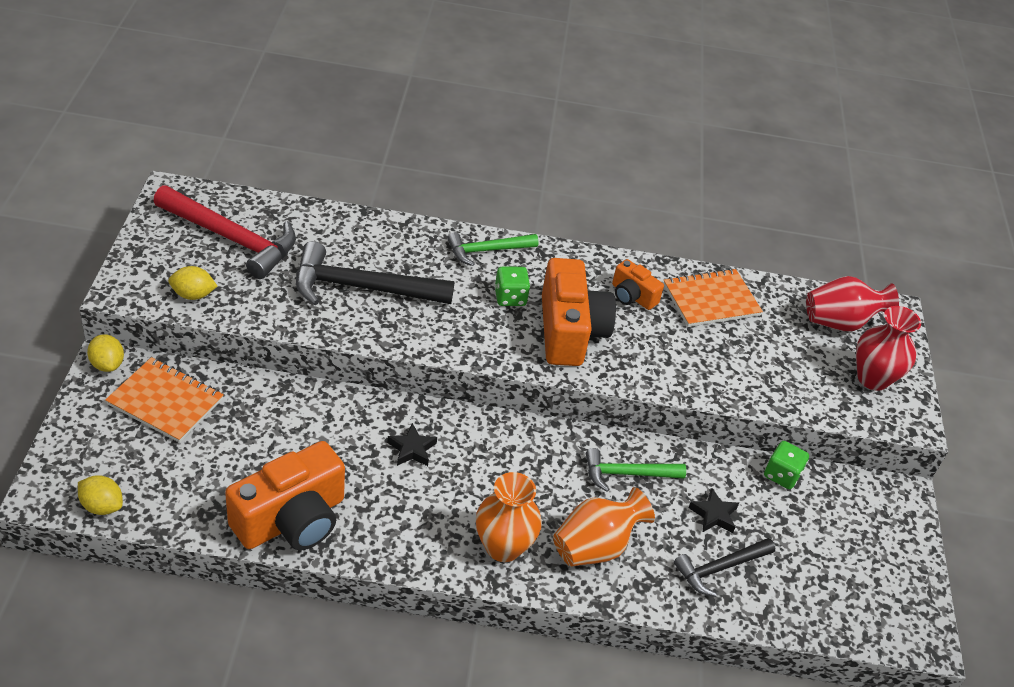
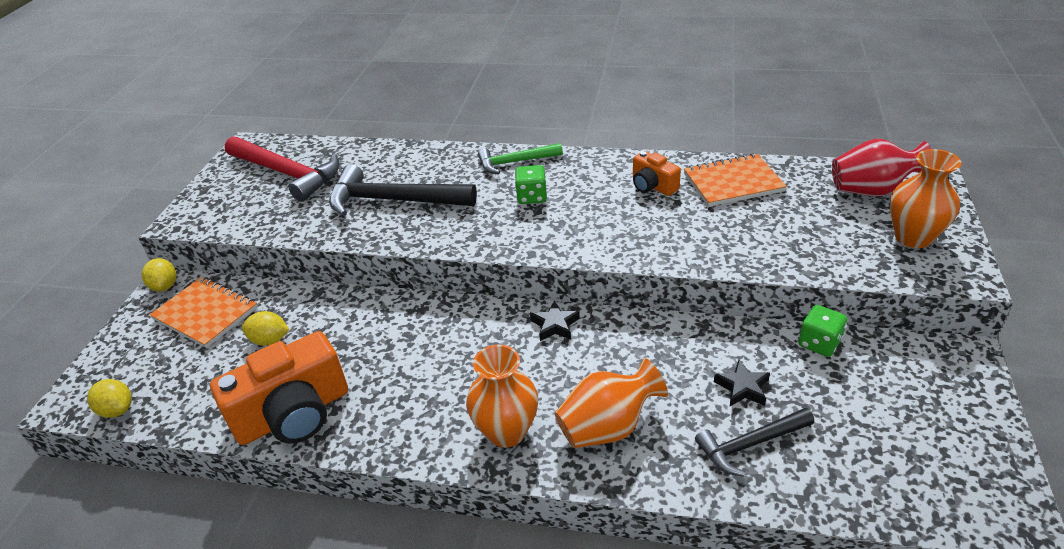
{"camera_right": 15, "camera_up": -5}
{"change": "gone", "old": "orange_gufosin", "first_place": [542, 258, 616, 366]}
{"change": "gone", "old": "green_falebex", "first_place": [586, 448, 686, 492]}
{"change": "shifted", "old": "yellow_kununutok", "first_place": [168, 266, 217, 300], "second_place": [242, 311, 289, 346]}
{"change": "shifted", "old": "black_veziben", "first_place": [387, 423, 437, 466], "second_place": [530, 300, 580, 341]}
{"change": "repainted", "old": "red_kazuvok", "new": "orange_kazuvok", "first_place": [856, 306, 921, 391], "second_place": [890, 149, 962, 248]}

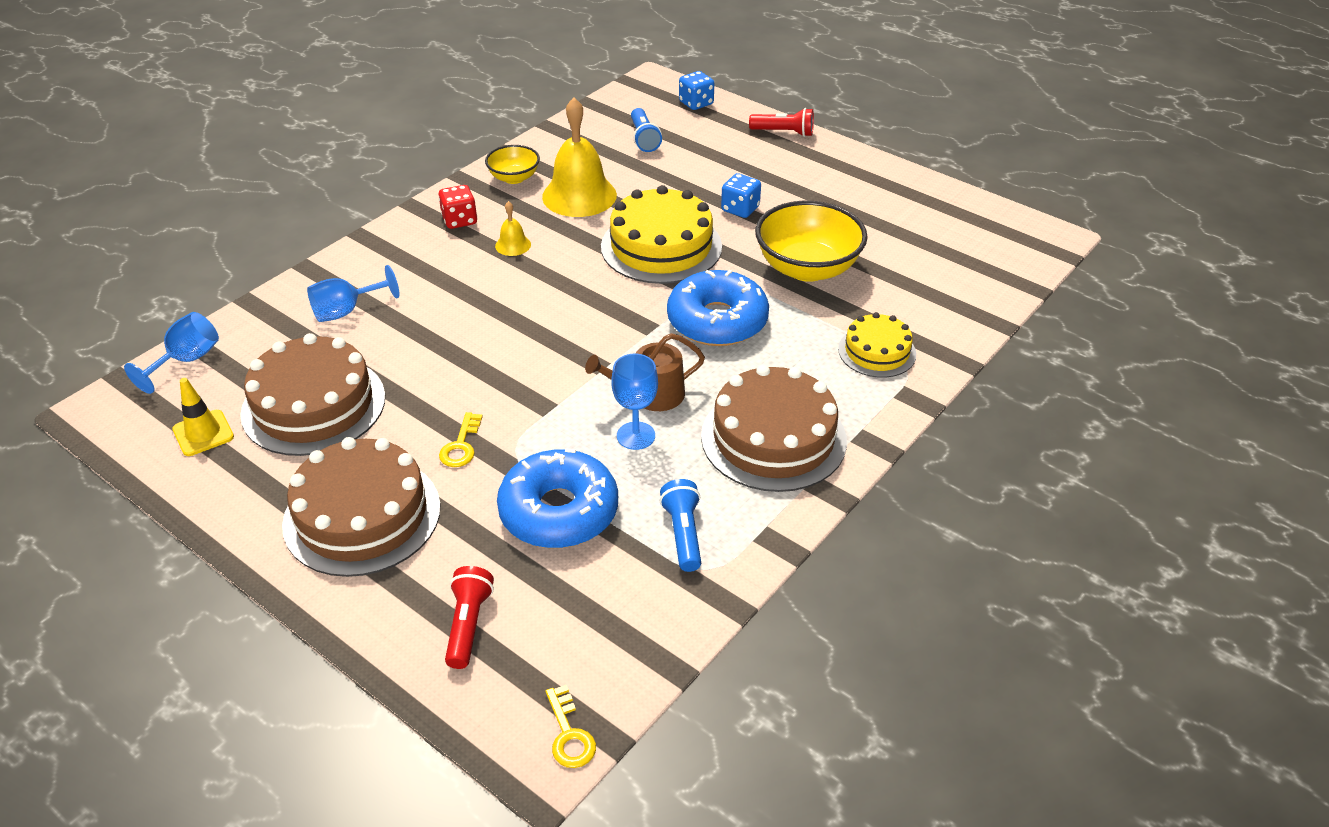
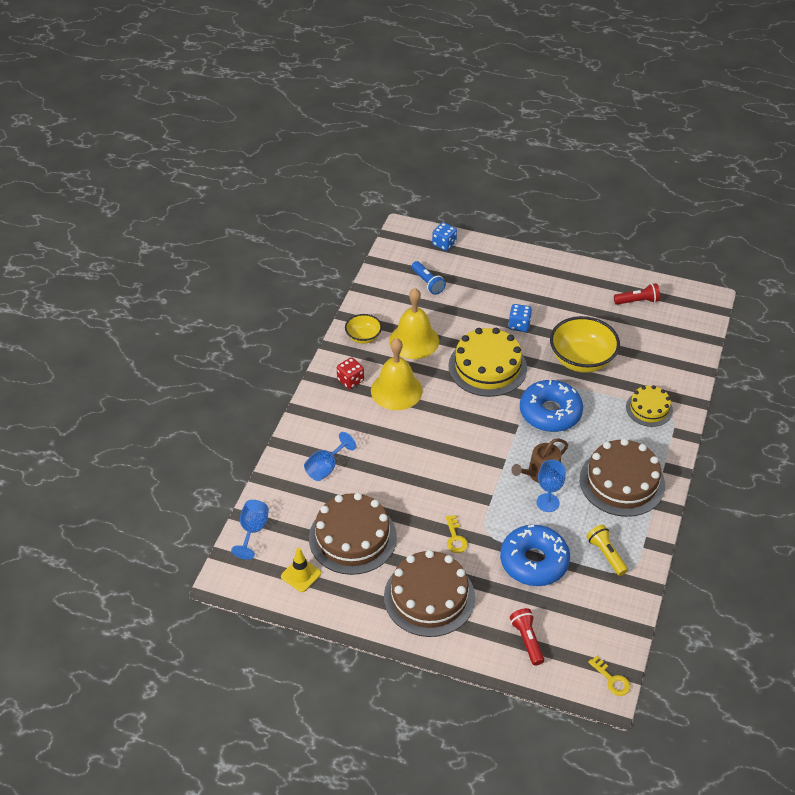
{"camera_right": -20, "camera_up": 5}
{"change": "shifted", "old": "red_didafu", "first_place": [749, 108, 814, 137], "second_place": [614, 283, 660, 305]}
{"change": "repainted", "old": "blue_didafu", "new": "yellow_didafu", "first_place": [660, 479, 701, 572], "second_place": [586, 525, 628, 576]}
{"change": "scaled", "old": "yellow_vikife", "first_place": [495, 201, 531, 256], "second_place": [371, 338, 423, 410], "factor": 2.19}

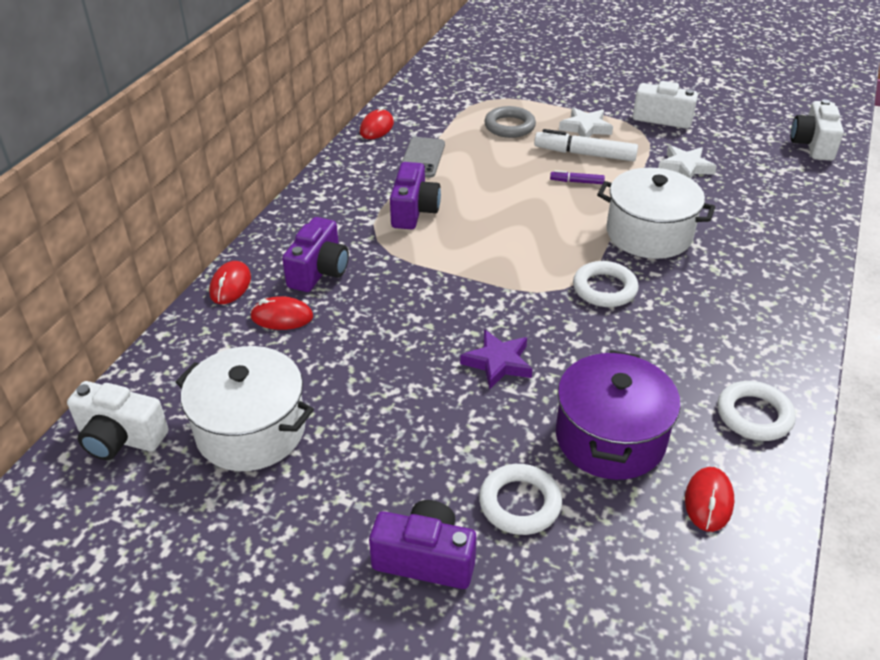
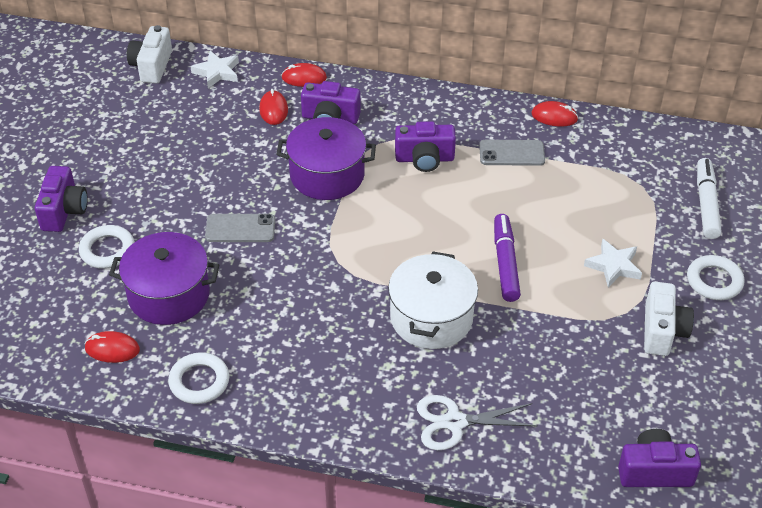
{"camera_right": 80, "camera_up": 5}
{"change": "gone", "old": "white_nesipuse", "first_place": [176, 346, 314, 471]}
{"change": "gone", "old": "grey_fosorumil", "first_place": [484, 106, 536, 138]}
{"change": "new", "new": "purple_nesipuse", "second_place": [276, 117, 376, 200]}
{"change": "new", "new": "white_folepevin", "second_place": [417, 395, 537, 450]}
{"change": "shifted", "old": "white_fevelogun", "first_place": [534, 129, 638, 162], "second_place": [697, 158, 722, 239]}
{"change": "shifted", "old": "white_fosorumil", "first_place": [573, 261, 639, 307], "second_place": [687, 255, 745, 300]}
{"change": "shifted", "old": "white_veziben", "first_place": [658, 145, 717, 178], "second_place": [190, 51, 239, 88]}
{"change": "swapped", "old": "purple_veziben", "new": "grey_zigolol", "first_place": [460, 330, 533, 389], "second_place": [205, 214, 275, 242]}
{"change": "repainted", "old": "white_gufosin", "new": "purple_gufosin", "first_place": [791, 99, 844, 161], "second_place": [618, 429, 701, 487]}
{"change": "scaled", "old": "purple_fevelogun", "first_place": [550, 170, 605, 184], "second_place": [494, 214, 521, 302], "factor": 1.97}

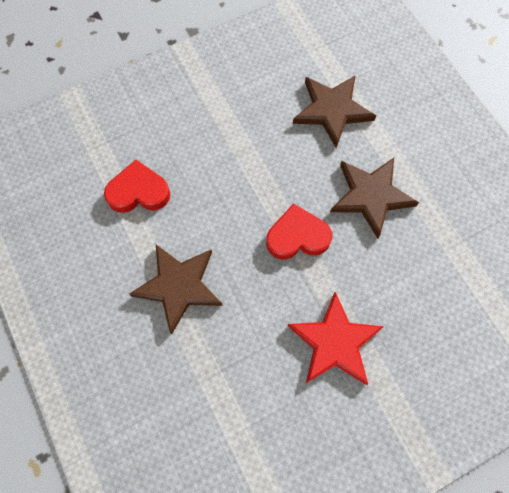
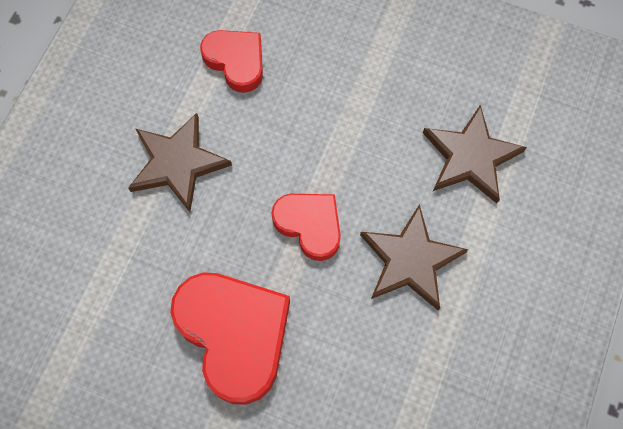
{"camera_right": 50, "camera_up": 0}
{"change": "swapped", "old": "red_veziben", "new": "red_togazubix", "first_place": [288, 292, 384, 385], "second_place": [170, 272, 290, 405]}

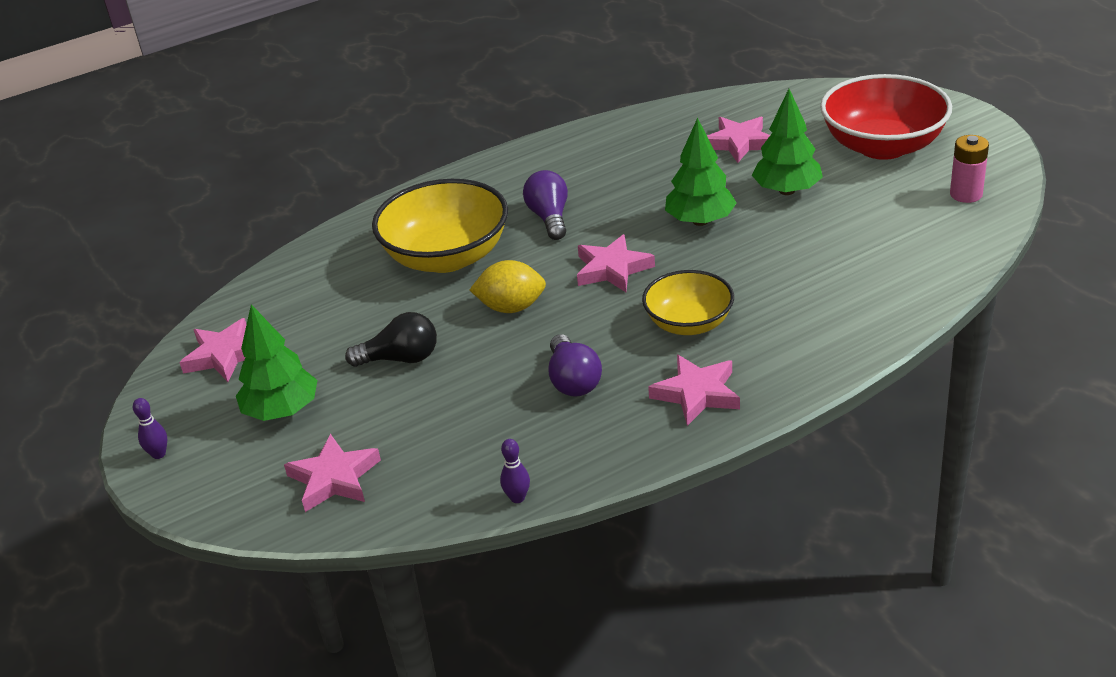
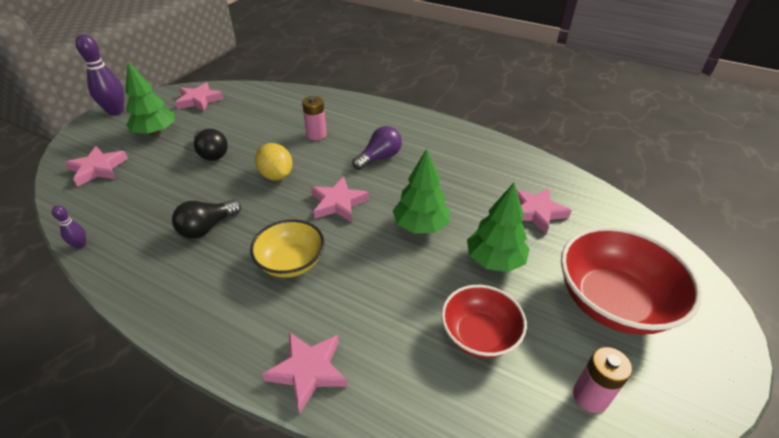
{"camera_right": 55, "camera_up": 5}
{"change": "new", "new": "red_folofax", "second_place": [441, 285, 527, 358]}
{"change": "shifted", "old": "pink_veziben", "first_place": [648, 355, 740, 426], "second_place": [262, 332, 348, 413]}
{"change": "swapped", "old": "yellow_folofax", "new": "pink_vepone", "first_place": [372, 179, 508, 273], "second_place": [302, 96, 327, 140]}
{"change": "repainted", "old": "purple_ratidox", "new": "black_ratidox", "first_place": [548, 334, 602, 397], "second_place": [172, 200, 241, 239]}
{"change": "scaled", "old": "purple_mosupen", "first_place": [133, 398, 167, 459], "second_place": [75, 34, 124, 115], "factor": 2.08}

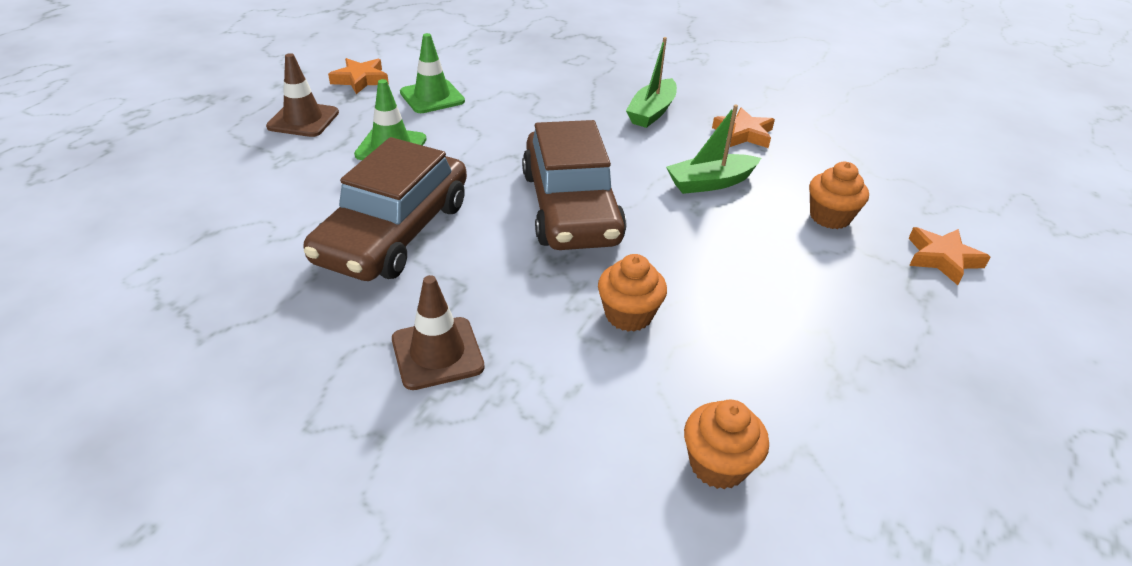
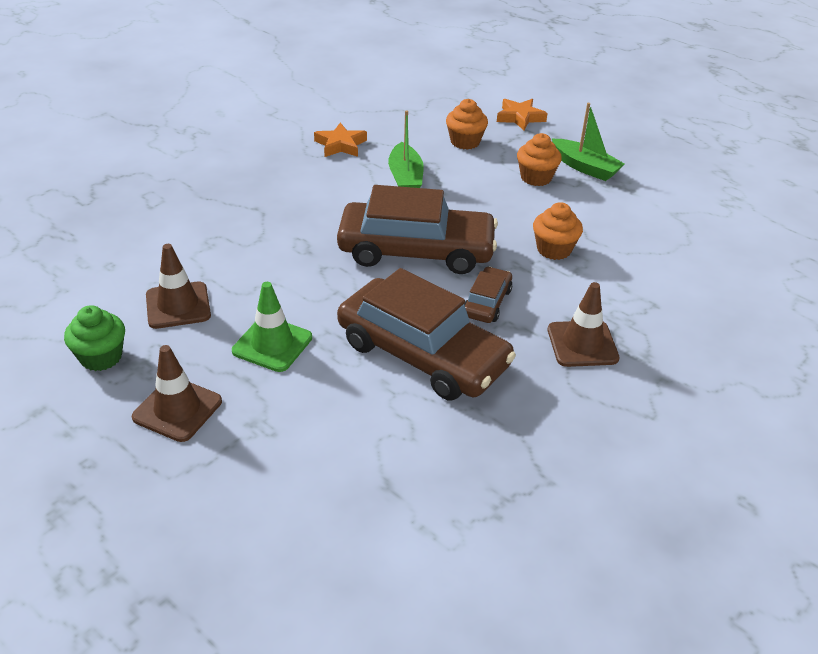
{"camera_right": -75, "camera_up": 0}
{"change": "new", "new": "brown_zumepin", "second_place": [464, 267, 512, 323]}
{"change": "shifted", "old": "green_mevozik", "first_place": [626, 37, 677, 128], "second_place": [552, 103, 625, 181]}
{"change": "shifted", "old": "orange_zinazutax", "first_place": [684, 399, 769, 489], "second_place": [517, 133, 562, 186]}
{"change": "swapped", "old": "orange_veziben", "new": "green_zinazutax", "first_place": [328, 58, 389, 94], "second_place": [64, 305, 125, 371]}
{"change": "repainted", "old": "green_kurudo", "new": "brown_kurudo", "first_place": [400, 33, 465, 113], "second_place": [146, 244, 211, 329]}

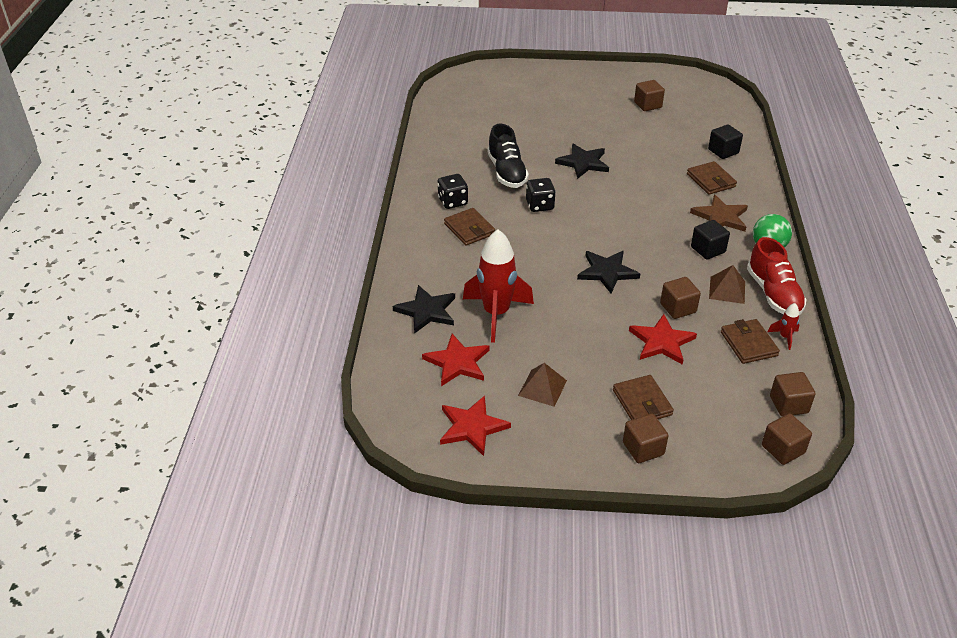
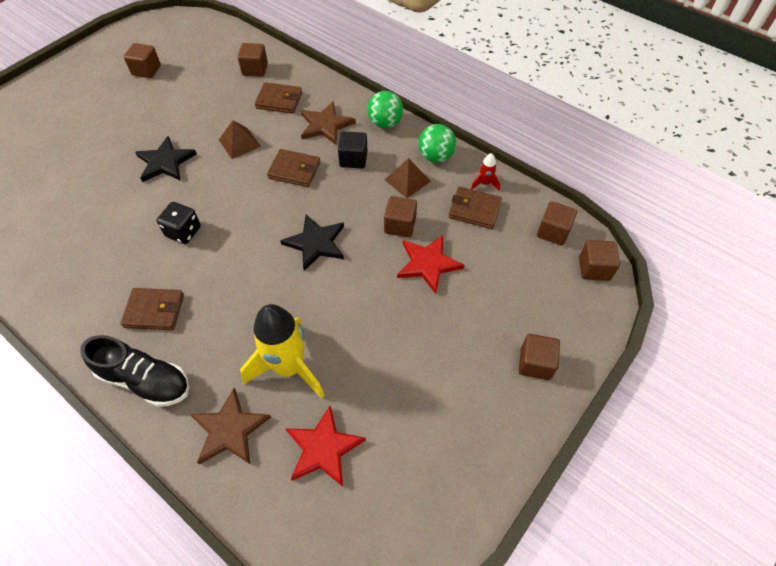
{"camera_right": -55, "camera_up": 15}
{"change": "gone", "old": "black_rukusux", "first_place": [438, 174, 468, 209]}
{"change": "gone", "old": "red_veziben", "first_place": [440, 395, 511, 456]}
{"change": "shifted", "old": "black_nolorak", "first_place": [487, 124, 529, 188], "second_place": [80, 335, 189, 407]}
{"change": "shifted", "old": "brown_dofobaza", "first_place": [518, 363, 567, 407], "second_place": [219, 120, 261, 159]}
{"change": "shifted", "old": "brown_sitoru", "first_place": [613, 375, 674, 420], "second_place": [267, 149, 320, 187]}
{"change": "swapped", "old": "red_nolorak", "new": "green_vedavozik", "first_place": [747, 237, 806, 315], "second_place": [419, 124, 456, 163]}
{"change": "repainted", "old": "black_veziben", "new": "brown_veziben", "first_place": [393, 285, 455, 334], "second_place": [191, 388, 271, 465]}
{"change": "repainted", "old": "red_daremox", "new": "yellow_daremox", "first_place": [463, 229, 534, 343], "second_place": [240, 304, 325, 399]}
{"change": "repainted", "old": "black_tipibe", "new": "brown_tipibe", "first_place": [708, 124, 743, 159], "second_place": [238, 43, 268, 77]}

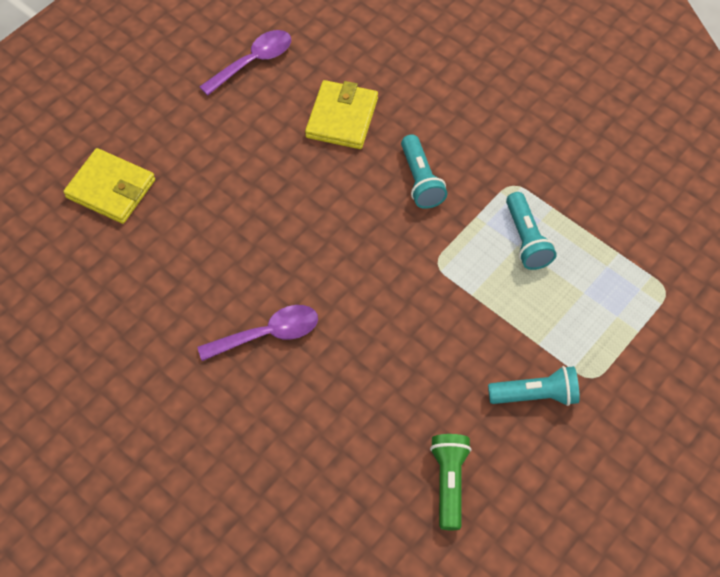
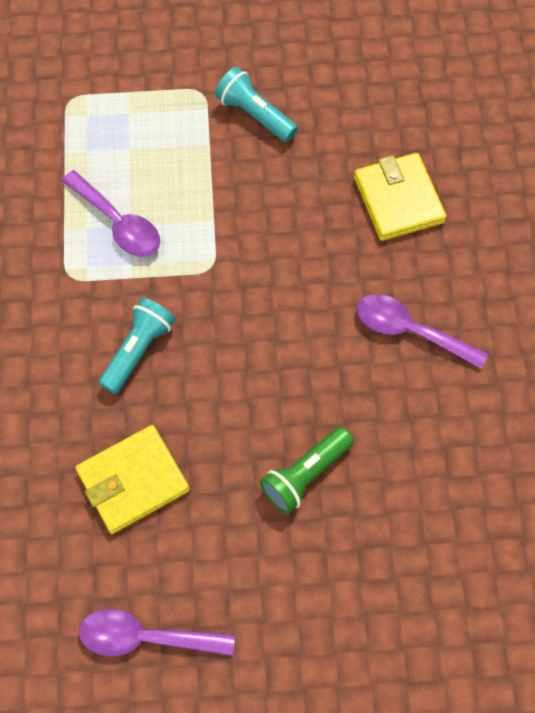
{"camera_right": -135, "camera_up": 5}
{"change": "shifted", "old": "yellow_sitoru", "first_place": [63, 148, 155, 224], "second_place": [354, 153, 446, 241]}
{"change": "shifted", "old": "green_didafu", "first_place": [430, 434, 471, 530], "second_place": [260, 427, 354, 514]}
{"change": "swapped", "old": "turquoise_didafu", "new": "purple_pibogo", "first_place": [506, 192, 557, 270], "second_place": [61, 170, 160, 257]}

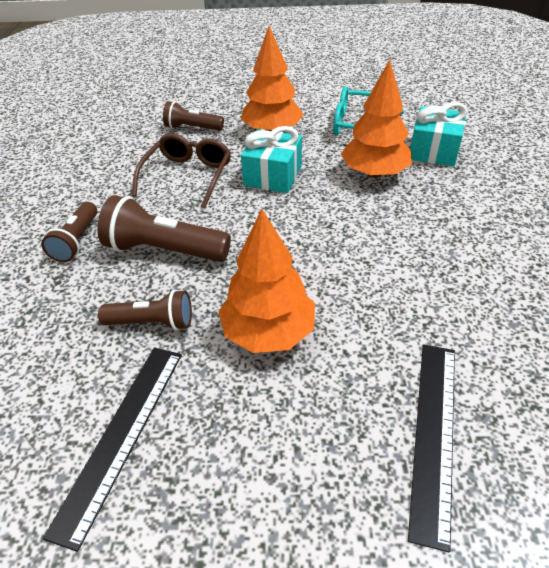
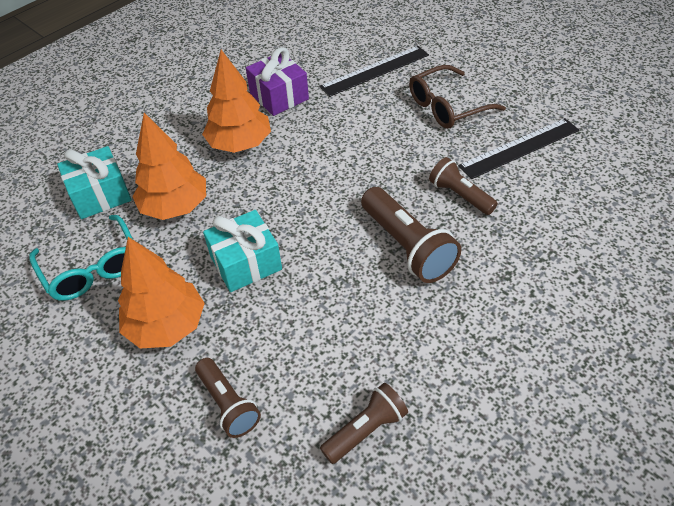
{"camera_right": -135, "camera_up": 5}
{"change": "new", "new": "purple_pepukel", "second_place": [246, 47, 309, 116]}
{"change": "shifted", "old": "brown_didafu", "first_place": [41, 202, 98, 262], "second_place": [320, 383, 408, 464]}
{"change": "shifted", "old": "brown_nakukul", "first_place": [132, 133, 231, 208], "second_place": [409, 65, 506, 129]}
{"change": "shifted", "old": "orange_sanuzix", "first_place": [218, 209, 315, 353], "second_place": [202, 50, 271, 153]}

